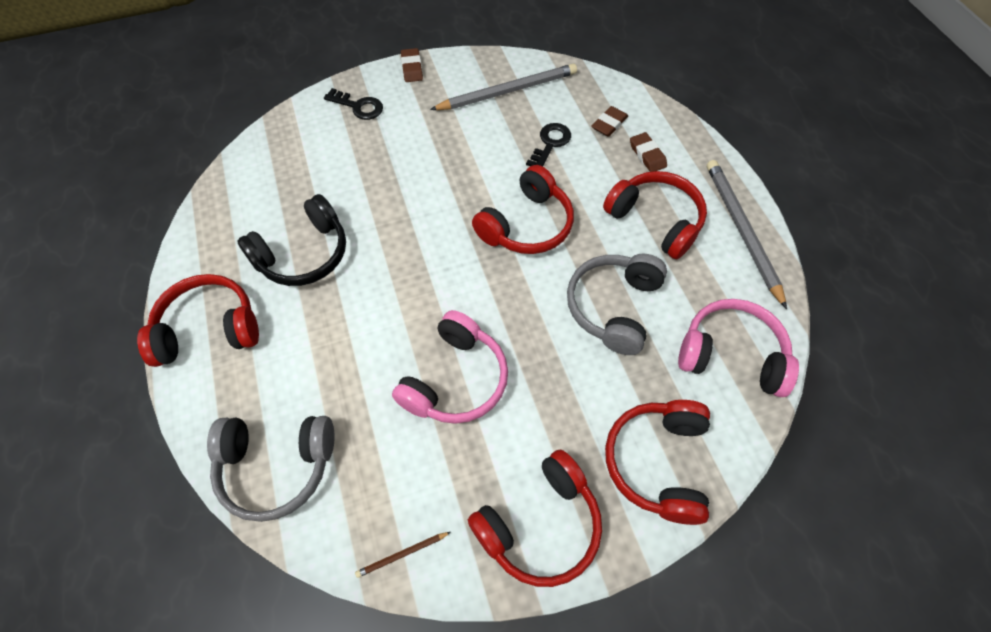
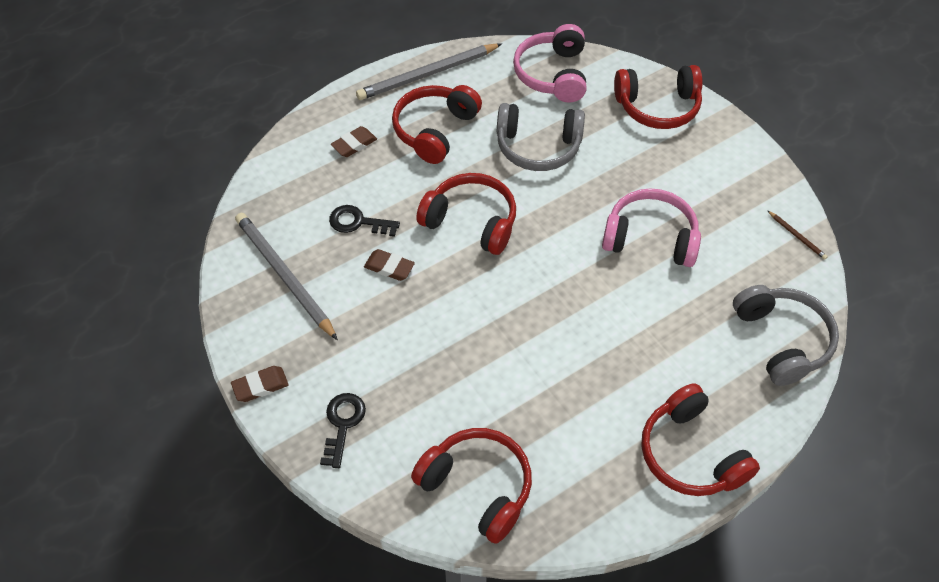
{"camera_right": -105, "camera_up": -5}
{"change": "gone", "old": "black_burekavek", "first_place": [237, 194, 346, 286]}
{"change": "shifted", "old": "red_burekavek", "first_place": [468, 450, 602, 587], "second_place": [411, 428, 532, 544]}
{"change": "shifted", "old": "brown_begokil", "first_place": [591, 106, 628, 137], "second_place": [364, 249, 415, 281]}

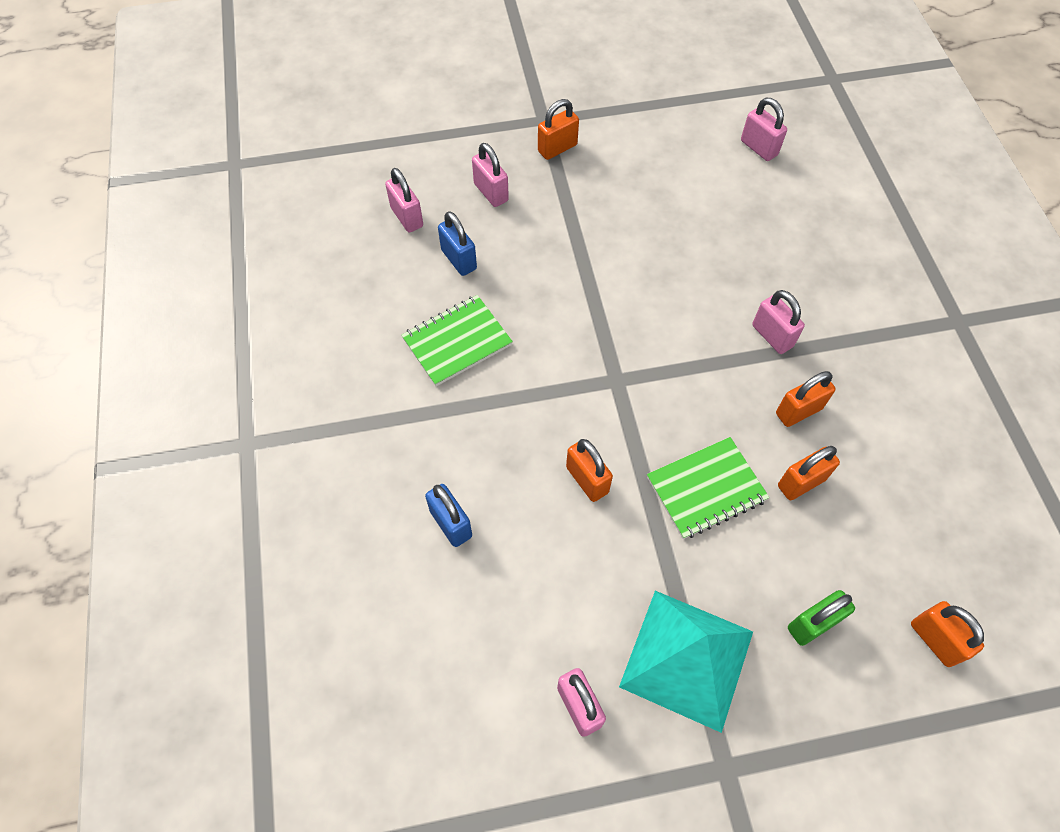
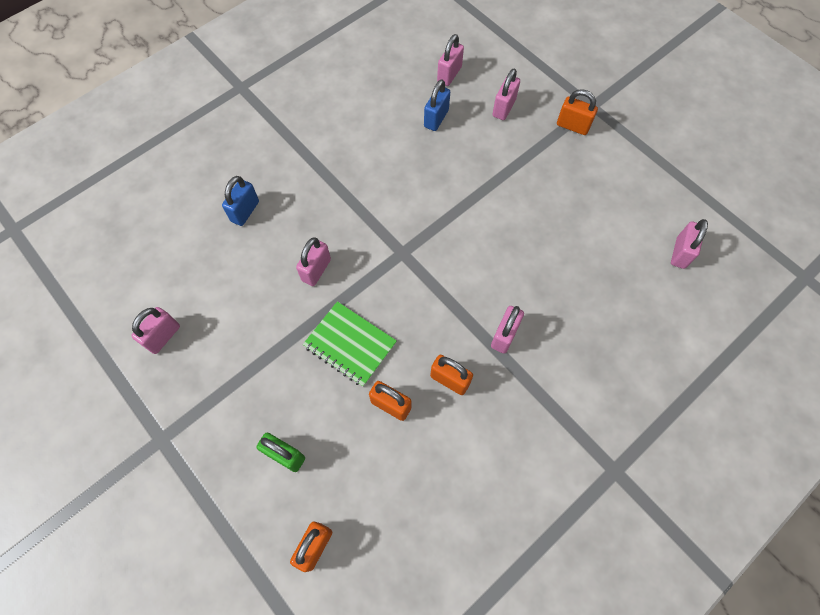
{"camera_right": 60, "camera_up": 5}
{"change": "gone", "old": "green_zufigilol", "first_place": [401, 295, 513, 386]}
{"change": "gone", "old": "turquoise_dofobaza", "first_place": [619, 591, 753, 733]}
{"change": "repainted", "old": "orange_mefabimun", "new": "pink_mefabimun", "first_place": [566, 439, 613, 502], "second_place": [296, 237, 331, 286]}

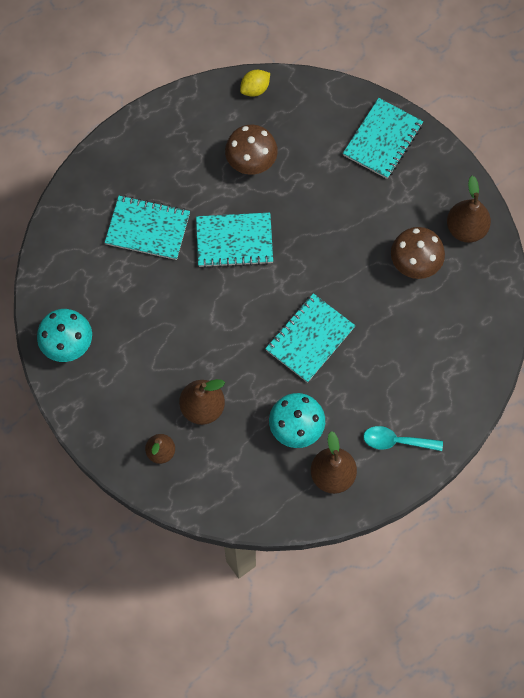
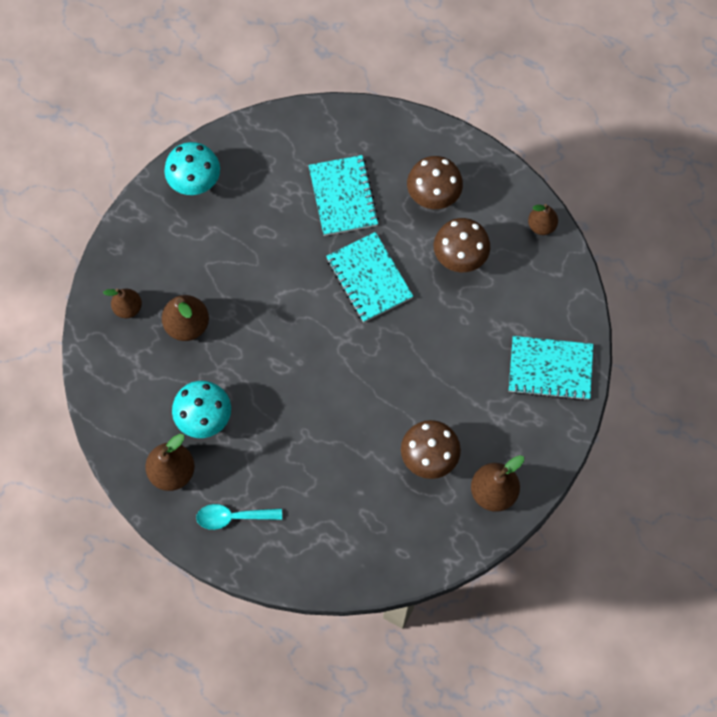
{"camera_right": 65, "camera_up": 0}
{"change": "gone", "old": "turquoise_zufigilol", "first_place": [265, 293, 356, 383]}
{"change": "new", "new": "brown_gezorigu", "second_place": [407, 156, 463, 209]}
{"change": "swapped", "old": "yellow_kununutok", "new": "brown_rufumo", "first_place": [240, 69, 270, 97], "second_place": [528, 204, 558, 235]}
{"change": "rotated", "old": "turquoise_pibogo", "first_place": [363, 426, 443, 451], "second_place": [196, 504, 282, 530], "degrees": -75}

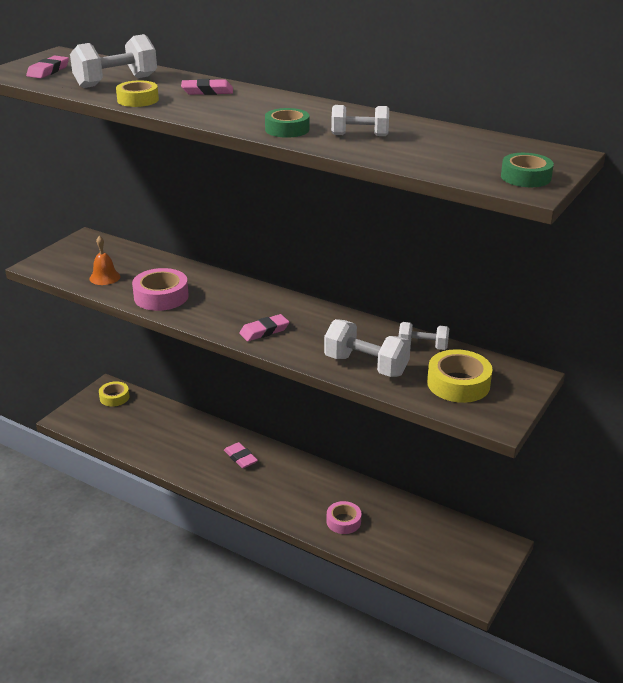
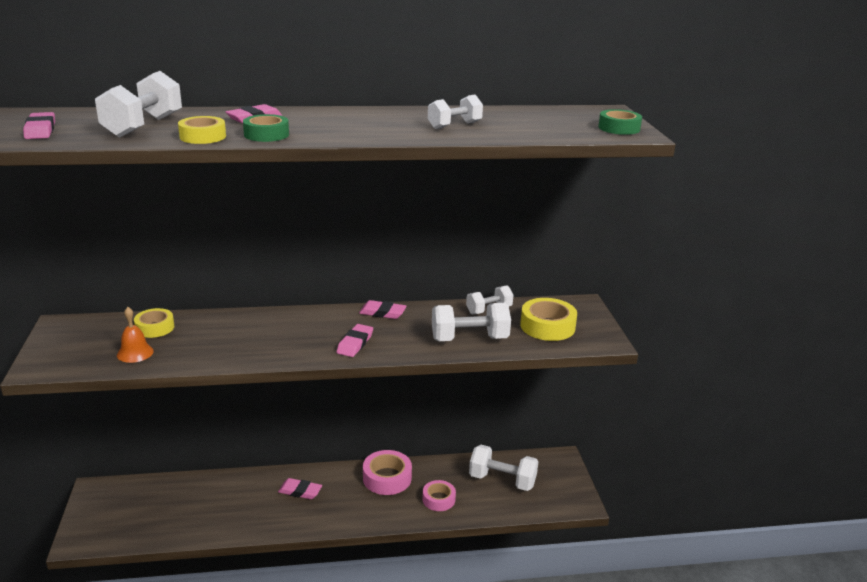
{"camera_right": -40, "camera_up": -5}
{"change": "new", "new": "pink_begokil", "second_place": [359, 300, 406, 319]}
{"change": "new", "new": "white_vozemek", "second_place": [469, 445, 538, 491]}
{"change": "shifted", "old": "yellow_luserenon", "first_place": [99, 381, 129, 407], "second_place": [134, 308, 174, 338]}
{"change": "shifted", "old": "pink_luserenon", "first_place": [132, 268, 189, 311], "second_place": [363, 450, 412, 495]}
{"change": "shifted", "old": "green_luserenon", "first_place": [265, 108, 309, 138], "second_place": [243, 114, 289, 142]}

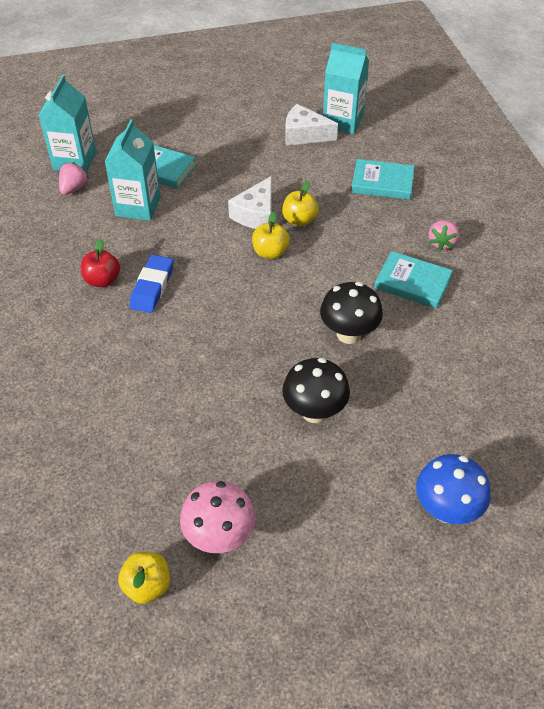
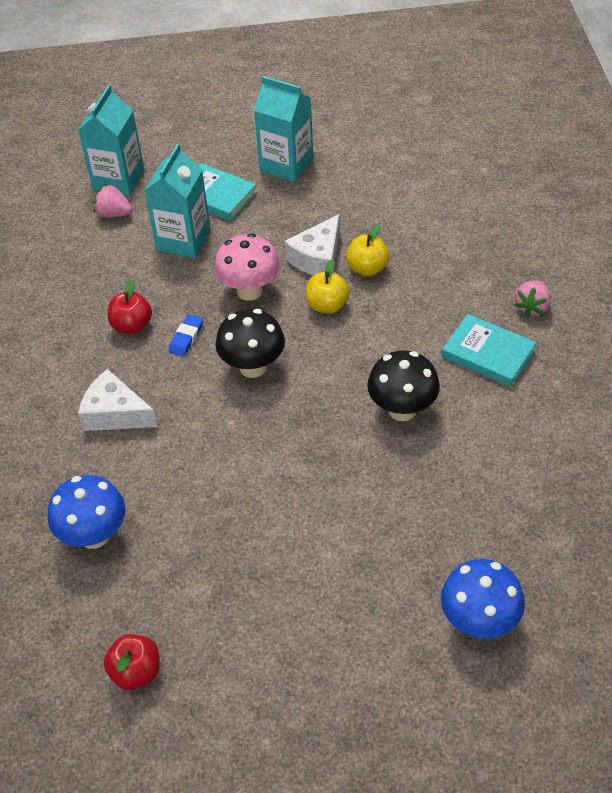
{"camera_right": 10, "camera_up": 0}
{"change": "gone", "old": "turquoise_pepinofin", "first_place": [351, 159, 414, 200]}
{"change": "new", "new": "blue_gezorigu", "second_place": [48, 475, 125, 549]}
{"change": "shifted", "old": "pink_gezorigu", "first_place": [180, 481, 256, 553], "second_place": [214, 233, 280, 301]}
{"change": "shifted", "old": "black_gezorigu", "first_place": [282, 358, 350, 423], "second_place": [215, 309, 285, 378]}
{"change": "shifted", "old": "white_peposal", "first_place": [285, 104, 338, 146], "second_place": [78, 369, 157, 431]}
{"change": "shifted", "old": "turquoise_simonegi", "first_place": [323, 43, 369, 134], "second_place": [254, 76, 313, 182]}
{"change": "repainted", "old": "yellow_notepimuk", "new": "red_notepimuk", "first_place": [118, 552, 170, 604], "second_place": [104, 634, 160, 690]}
{"change": "rotated", "old": "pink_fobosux", "first_place": [59, 162, 89, 195], "second_place": [94, 184, 132, 218], "degrees": -105}
{"change": "scaled", "old": "blue_begokil", "first_place": [129, 255, 173, 313], "second_place": [169, 314, 203, 357], "factor": 0.63}

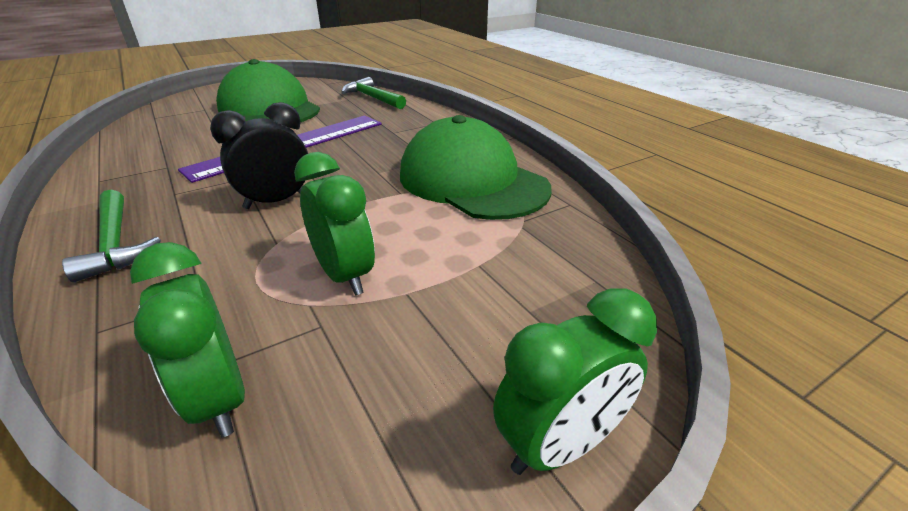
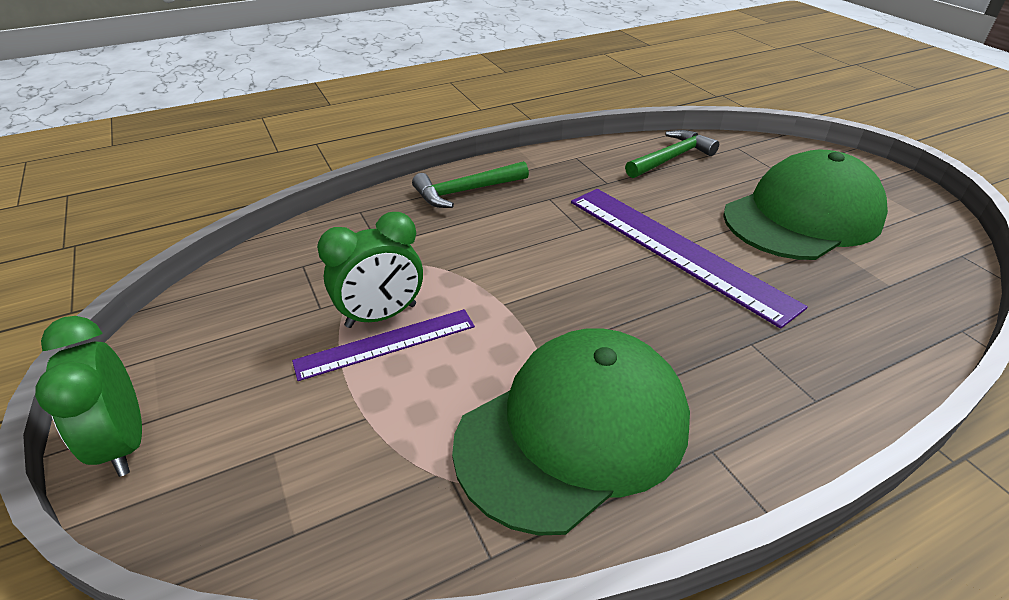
{"camera_right": 95, "camera_up": 5}
{"change": "gone", "old": "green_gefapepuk", "first_place": [130, 242, 245, 437]}
{"change": "gone", "old": "black_gefapepuk", "first_place": [210, 102, 308, 209]}
{"change": "new", "new": "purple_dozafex", "second_place": [292, 309, 475, 381]}
{"change": "shifted", "old": "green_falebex", "first_place": [341, 77, 406, 109], "second_place": [625, 130, 719, 178]}

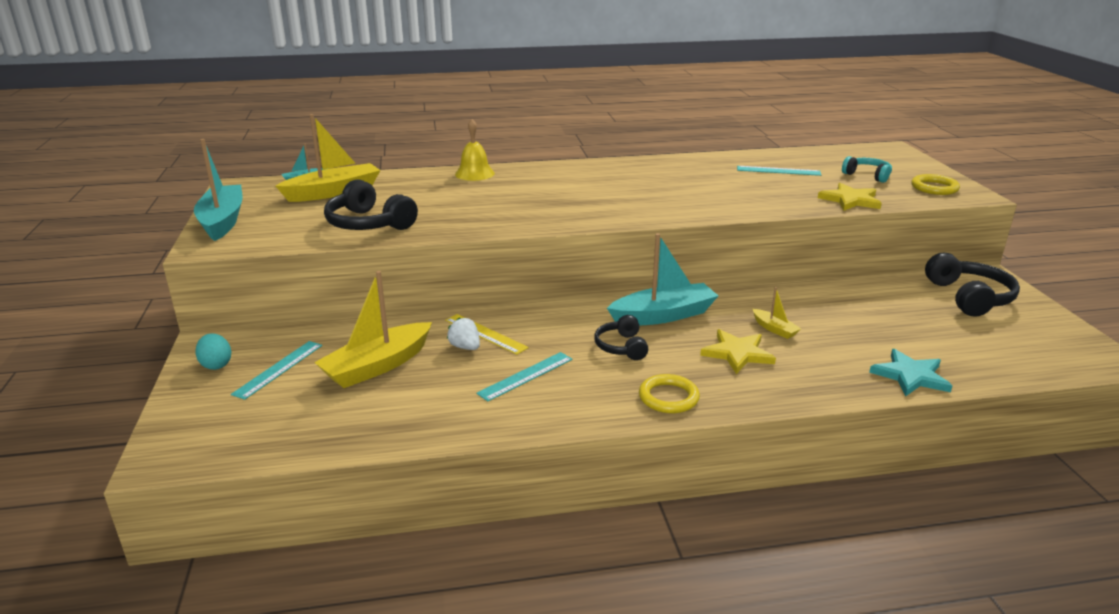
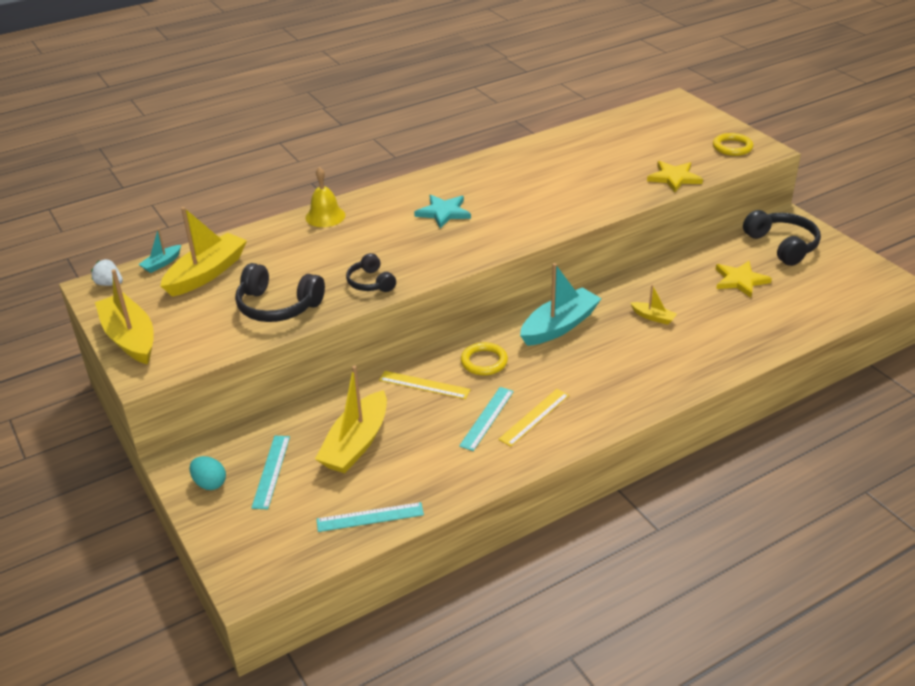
{"camera_right": -20, "camera_up": 10}
{"change": "gone", "old": "turquoise_burekavek", "first_place": [842, 156, 892, 183]}
{"change": "new", "new": "yellow_dozafex", "second_place": [498, 389, 569, 446]}
{"change": "shifted", "old": "white_fobosux", "first_place": [447, 317, 480, 350], "second_place": [91, 259, 123, 286]}
{"change": "shifted", "old": "black_burekavek", "first_place": [594, 315, 648, 360], "second_place": [346, 253, 396, 292]}
{"change": "shifted", "old": "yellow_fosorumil", "first_place": [639, 374, 700, 413], "second_place": [461, 342, 508, 375]}
{"change": "shifted", "old": "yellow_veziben", "first_place": [700, 329, 776, 374], "second_place": [716, 261, 772, 298]}
{"change": "shifted", "old": "turquoise_dozafex", "first_place": [737, 166, 821, 176], "second_place": [317, 502, 424, 532]}
{"change": "shifted", "old": "turquoise_veziben", "first_place": [869, 349, 952, 396], "second_place": [414, 195, 471, 229]}
{"change": "repainted", "old": "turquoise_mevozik", "new": "yellow_mevozik", "first_place": [194, 139, 243, 241], "second_place": [95, 269, 154, 364]}

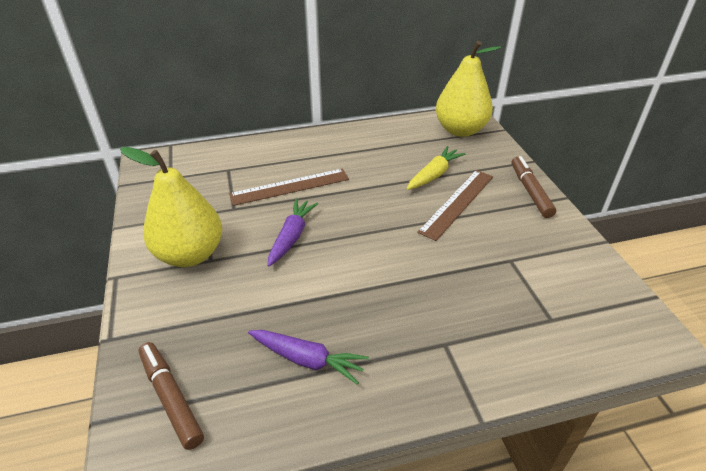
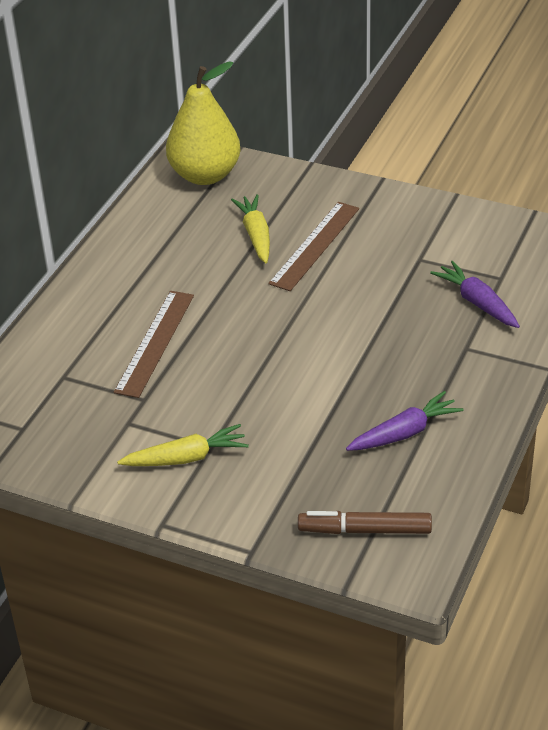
{"camera_right": -50, "camera_up": 0}
{"change": "gone", "old": "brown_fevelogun", "first_place": [511, 156, 556, 218]}
{"change": "shifted", "old": "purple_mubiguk", "first_place": [267, 198, 318, 267], "second_place": [430, 261, 520, 328]}
{"change": "swapped", "old": "yellow_rufumo", "new": "yellow_mubiguk", "first_place": [120, 147, 222, 267], "second_place": [117, 424, 249, 466]}
{"change": "rotated", "old": "brown_dozafex", "first_place": [417, 170, 493, 241], "second_place": [268, 202, 359, 291], "degrees": 45}

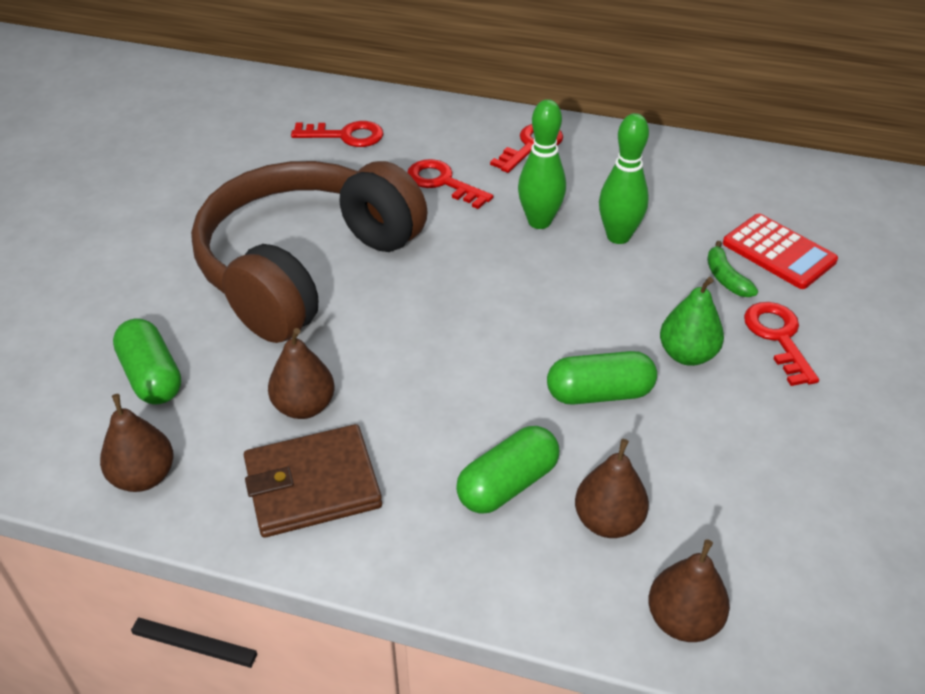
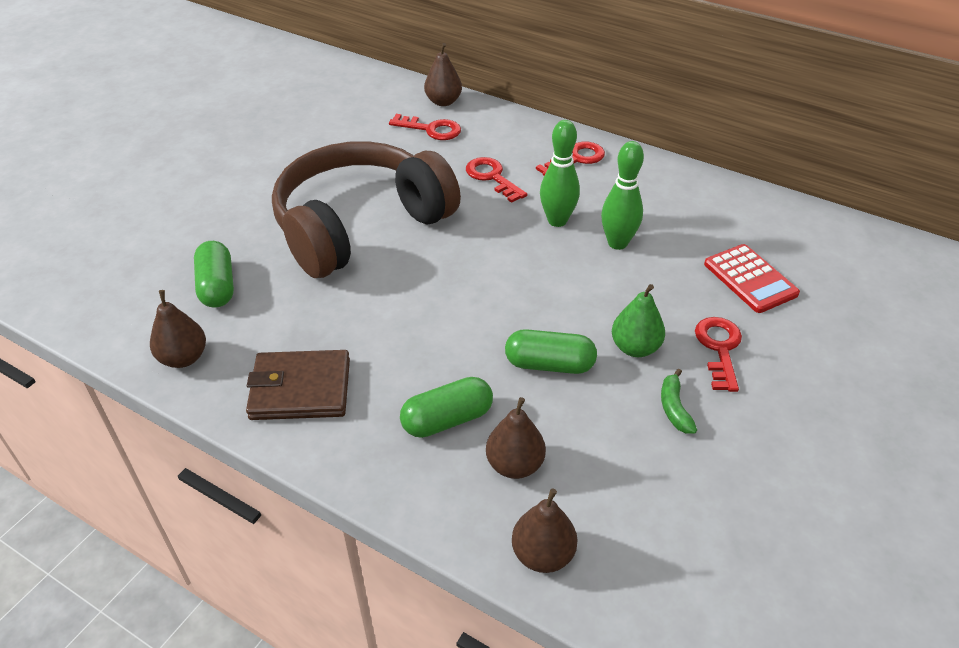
{"camera_right": 15, "camera_up": 0}
{"change": "shifted", "old": "brown_rufumo", "first_place": [268, 328, 335, 419], "second_place": [424, 43, 462, 106]}
{"change": "shifted", "old": "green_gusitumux", "first_place": [707, 241, 758, 297], "second_place": [661, 368, 697, 434]}

